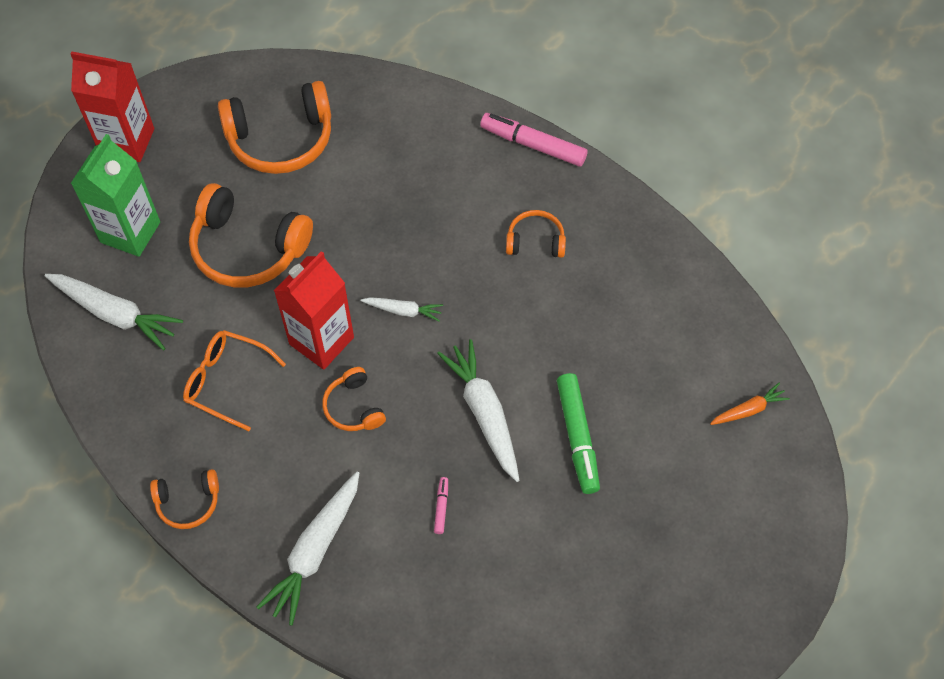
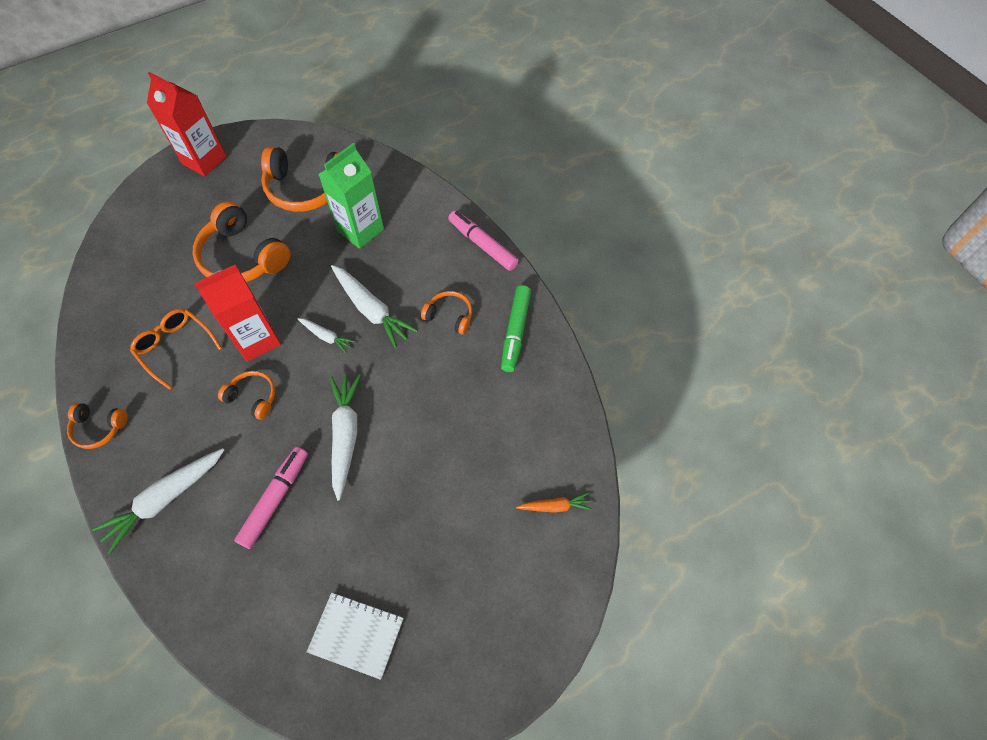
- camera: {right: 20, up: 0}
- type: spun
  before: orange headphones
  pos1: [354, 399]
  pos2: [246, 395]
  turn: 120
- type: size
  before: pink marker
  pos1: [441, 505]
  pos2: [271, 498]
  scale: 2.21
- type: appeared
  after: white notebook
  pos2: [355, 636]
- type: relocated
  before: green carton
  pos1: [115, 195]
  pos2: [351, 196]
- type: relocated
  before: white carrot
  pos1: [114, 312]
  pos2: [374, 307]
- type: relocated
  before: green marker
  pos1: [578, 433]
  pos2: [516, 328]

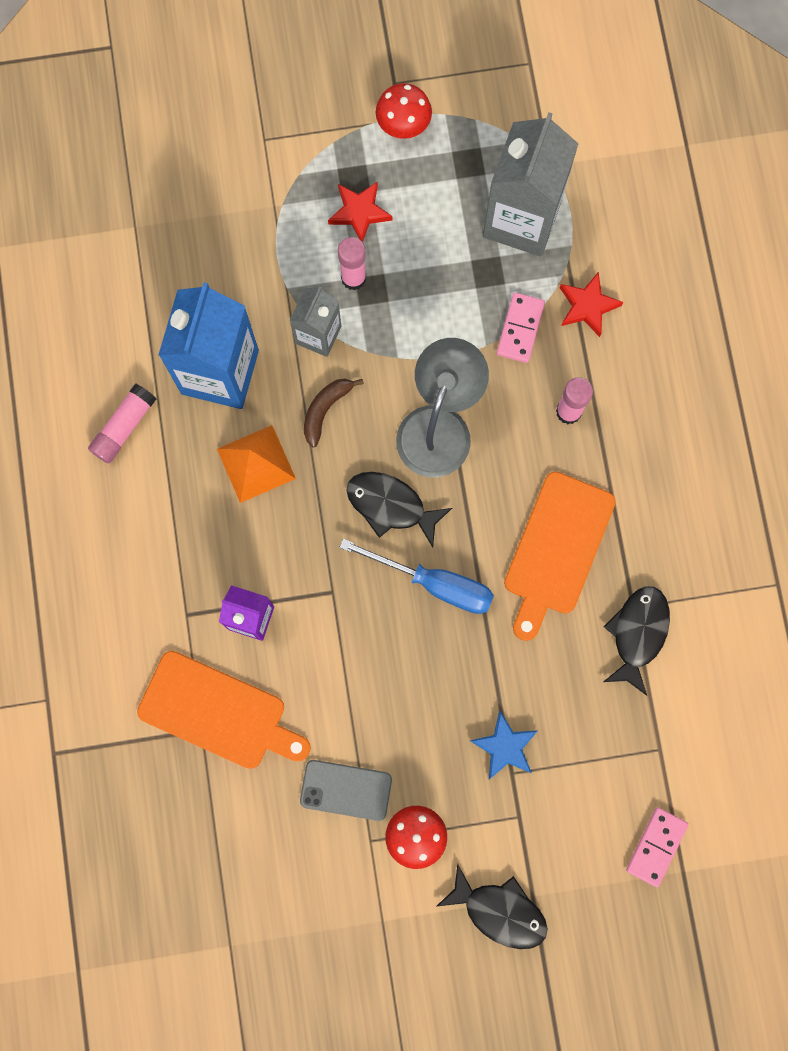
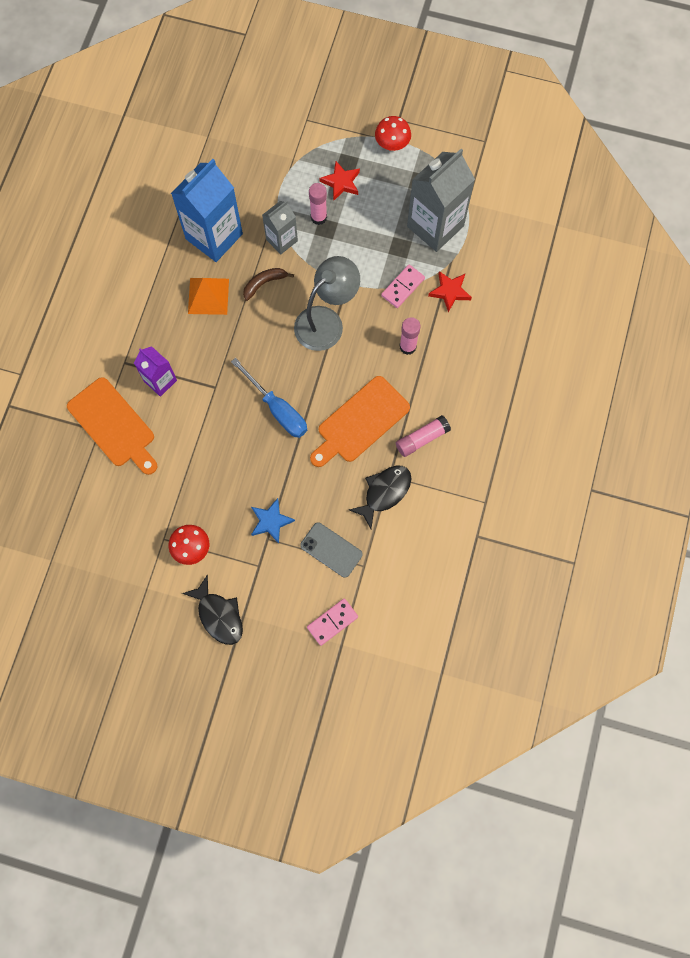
- camera: {right: 25, up: -5}
- type: relocated
  before: grey phone
  pos1: [346, 790]
  pos2: [331, 550]
- type: relocated
  before: pink glue stick
  pos1: [122, 423]
  pos2: [423, 436]
- type: missing
  before: black fish
  pos1: [399, 510]

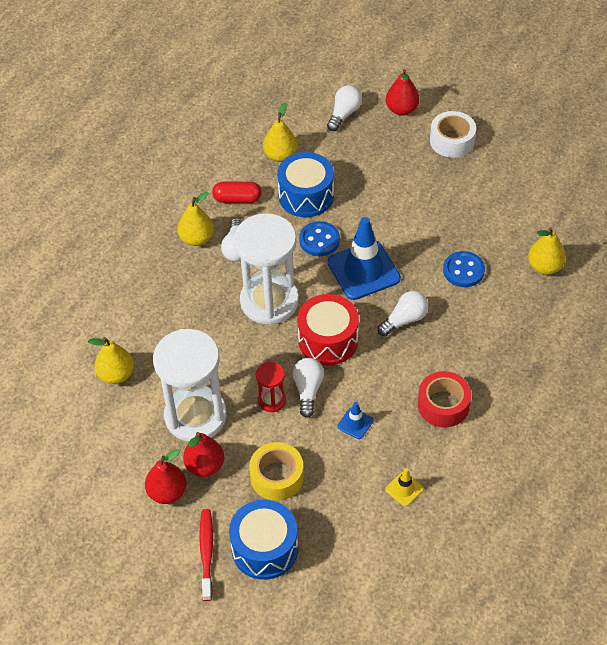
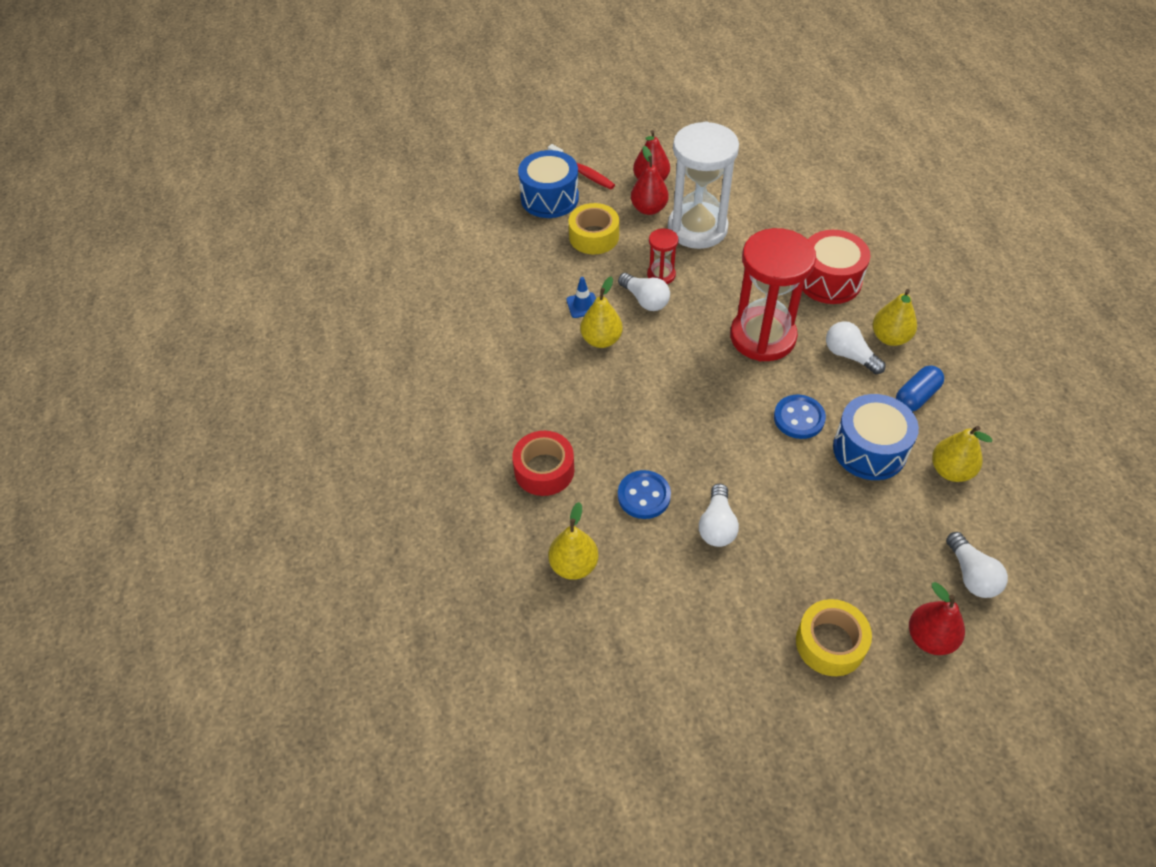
- camera: {right: 135, up: 0}
- type: relocated
  before: red tape
  pos1: [444, 399]
  pos2: [543, 463]
- type: relocated
  before: yellow pear
  pos1: [111, 360]
  pos2: [601, 312]
- type: relocated
  before: white light bulb
  pos1: [403, 313]
  pos2: [719, 515]
- type: colour
  before: white hourglass
  after: red hourglass
  pos1: [266, 269]
  pos2: [773, 295]
- type: colour
  before: white tape
  after: yellow tape
  pos1: [453, 134]
  pos2: [834, 637]
- type: relocated
  before: red drum
  pos1: [328, 329]
  pos2: [836, 267]
- type: colour
  before: red capsule
  after: blue capsule
  pos1: [237, 192]
  pos2: [920, 388]
- type: missing
  before: blue traffic cone
  pos1: [364, 258]
- type: missing
  before: yellow traffic cone
  pos1: [404, 487]

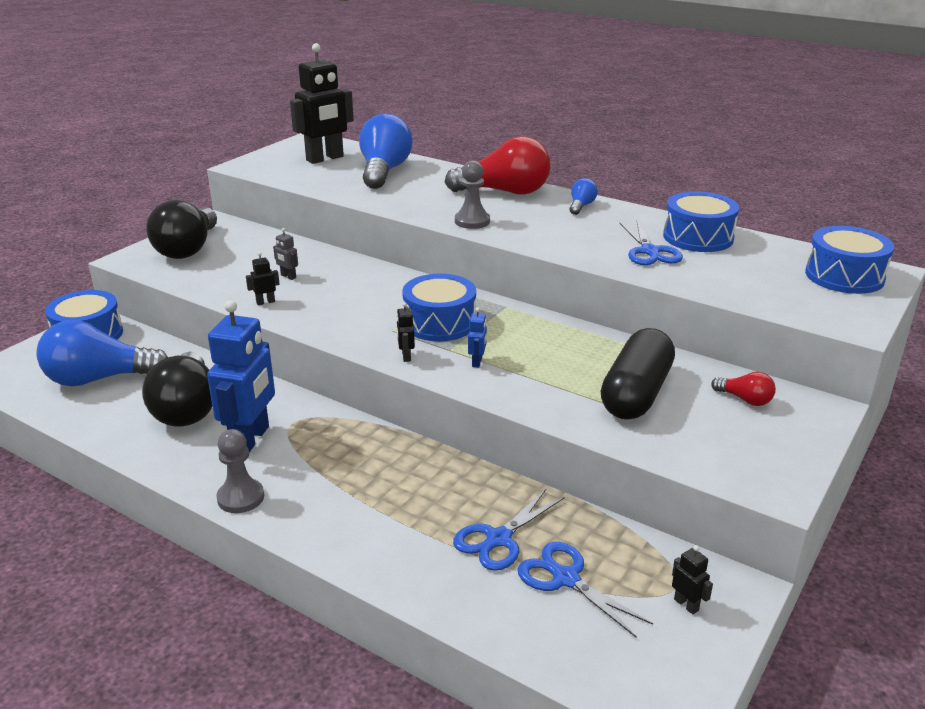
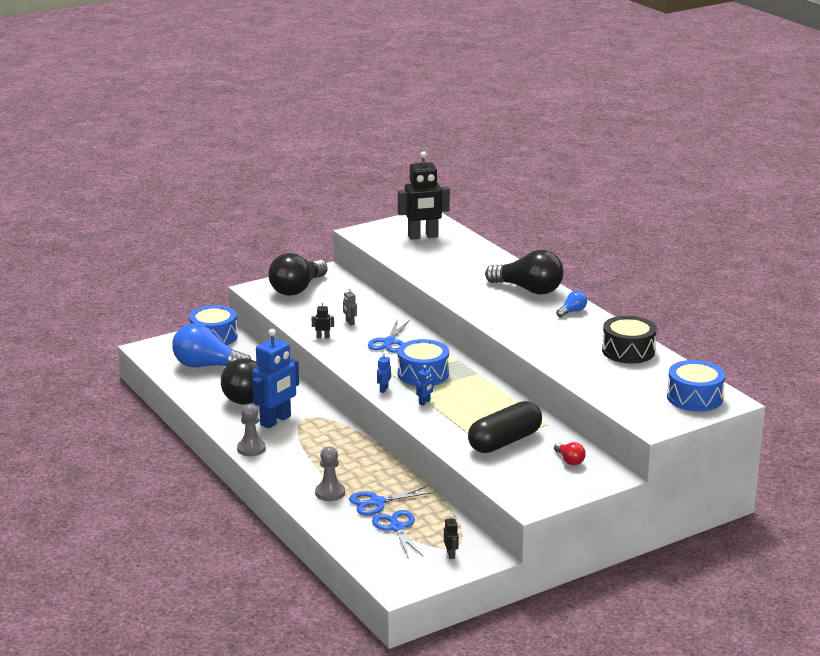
- camera: {right: 25, up: -5}
- type: relocated
  before: grey pawn
  pos1: [472, 194]
  pos2: [330, 474]
- type: relocated
  before: blue scissors
  pos1: [651, 243]
  pos2: [389, 336]
- type: colour
  before: black robot
  after: blue robot
  pos1: [406, 332]
  pos2: [384, 373]
- type: colour
  before: red light bulb
  after: black light bulb
  pos1: [497, 165]
  pos2: [524, 272]
- type: colour
  before: blue drum
  after: black drum
  pos1: [701, 221]
  pos2: [629, 339]
- type: missing
  before: blue light bulb
  pos1: [386, 151]

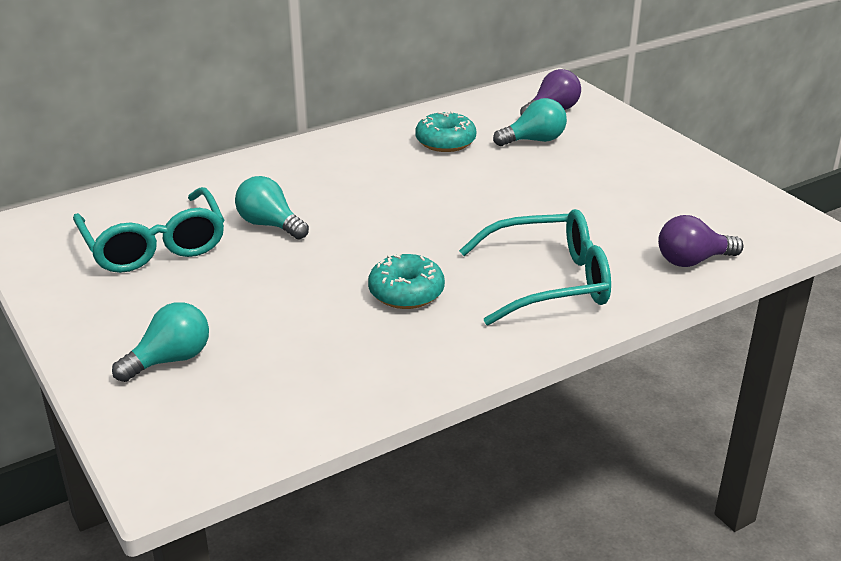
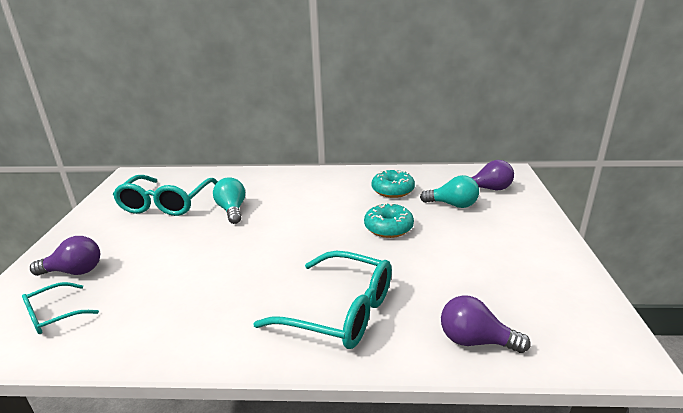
- camera: {right: 35, up: -5}
- type: appeared
  after: turquoise glasses
  pos2: [60, 308]
- type: colour
  before: turquoise light bulb
  after: purple light bulb
  pos1: [160, 342]
  pos2: [65, 256]
- type: relocated
  before: turquoise donut
  pos1: [406, 281]
  pos2: [389, 220]

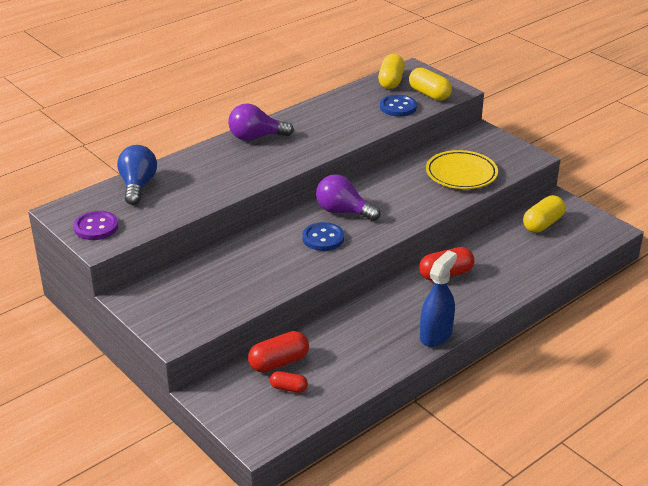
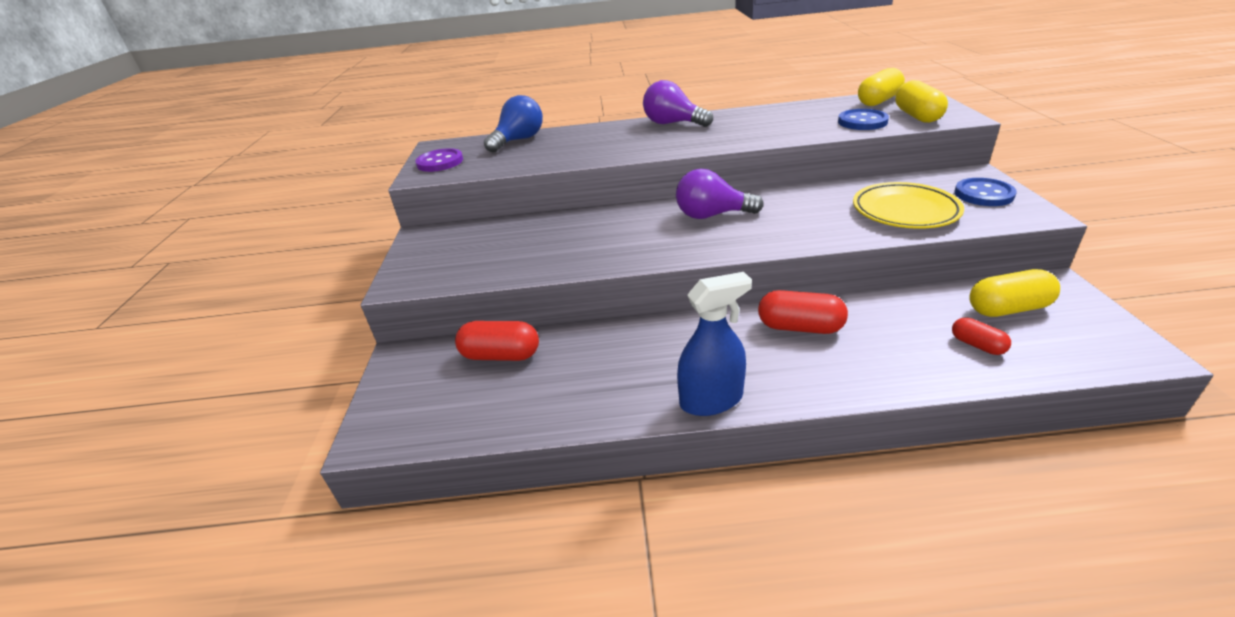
- camera: {right: 40, up: 0}
- type: spun
  before: purple light bulb
  pos1: [348, 197]
  pos2: [720, 194]
  turn: -60
- type: relocated
  before: red capsule
  pos1: [289, 382]
  pos2: [981, 336]
- type: relocated
  before: blue button
  pos1: [323, 236]
  pos2: [986, 192]

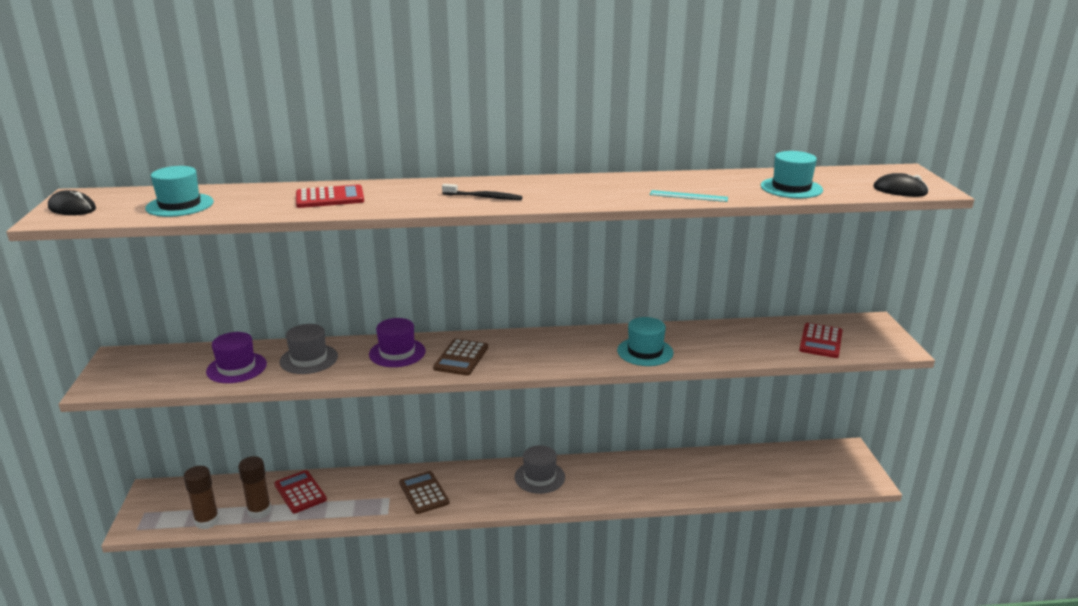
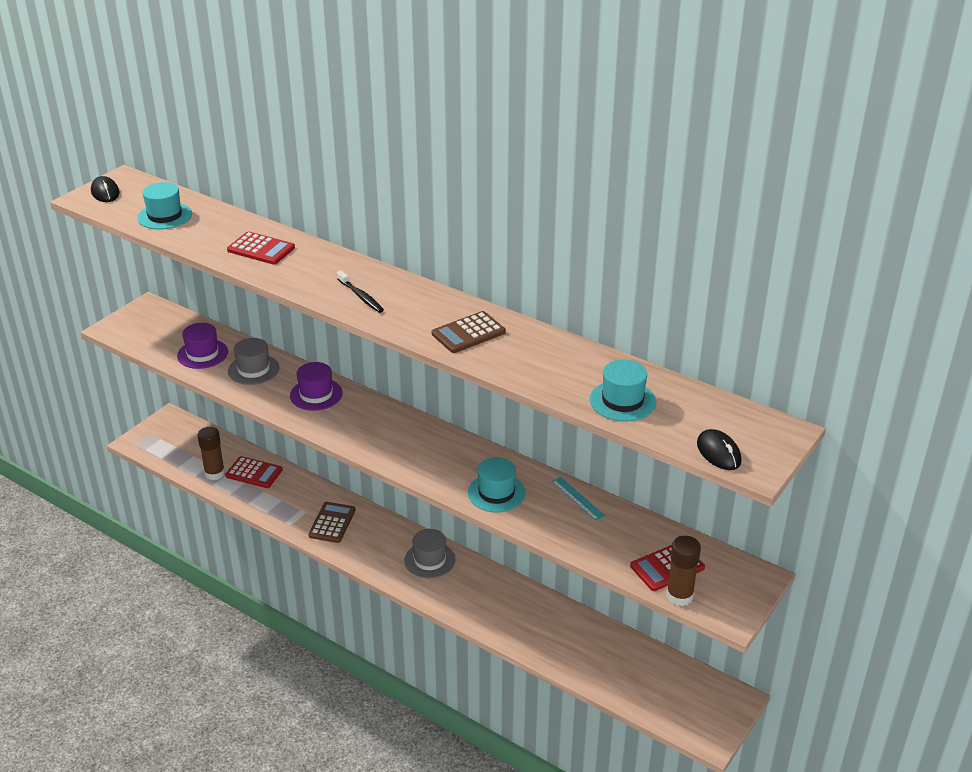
- camera: {right: 40, up: 10}
- type: spun
  before: red calculator
  pos1: [301, 491]
  pos2: [254, 472]
  turn: 105
- type: relocated
  before: brown calculator
  pos1: [460, 357]
  pos2: [469, 332]
- type: relocated
  before: turquoise ruler
  pos1: [689, 196]
  pos2: [578, 499]
- type: relocated
  before: brown glue stick
  pos1: [202, 497]
  pos2: [684, 571]

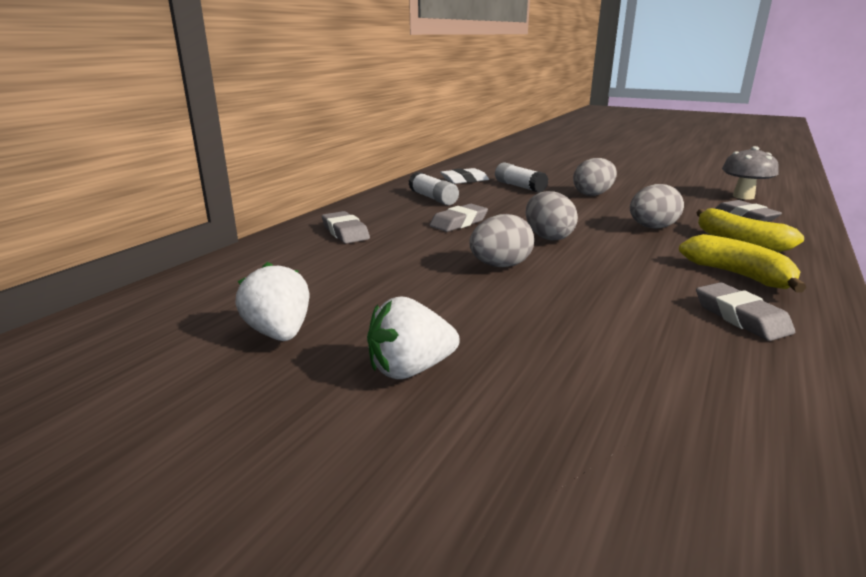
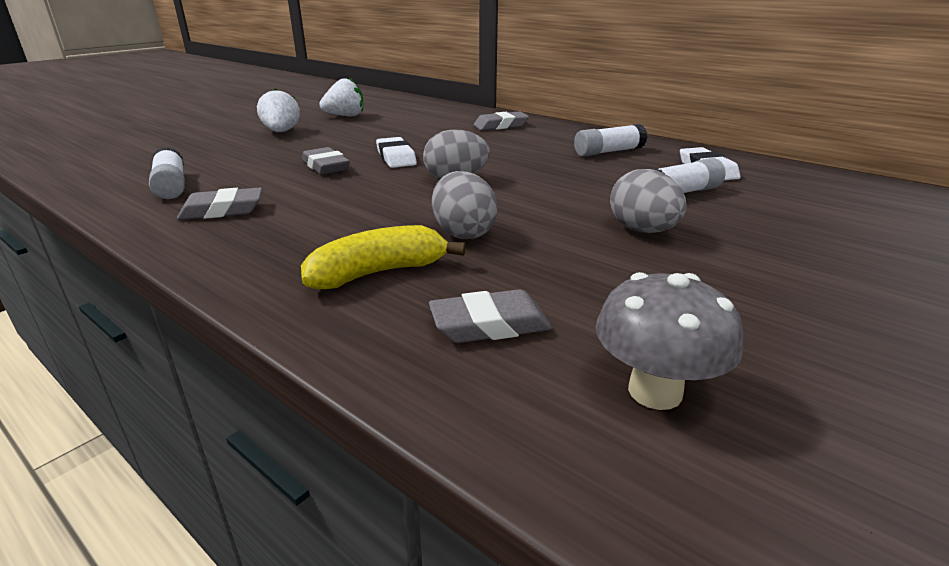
- camera: {right: 100, up: 5}
- type: appeared
  after: white glue stick
  pos2: [167, 173]
- type: relocated
  before: grey eraser
  pos1: [459, 218]
  pos2: [326, 161]
- type: exchanged
  before: grey egg
  after: white eraser
  pos1: [501, 240]
  pos2: [396, 152]
- type: missing
  before: yellow banana
  pos1: [742, 263]

